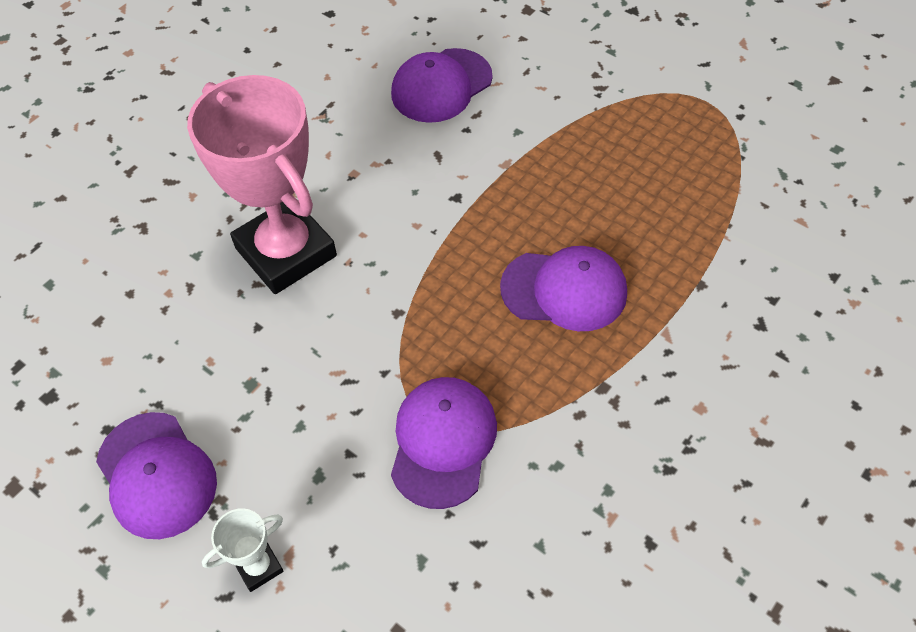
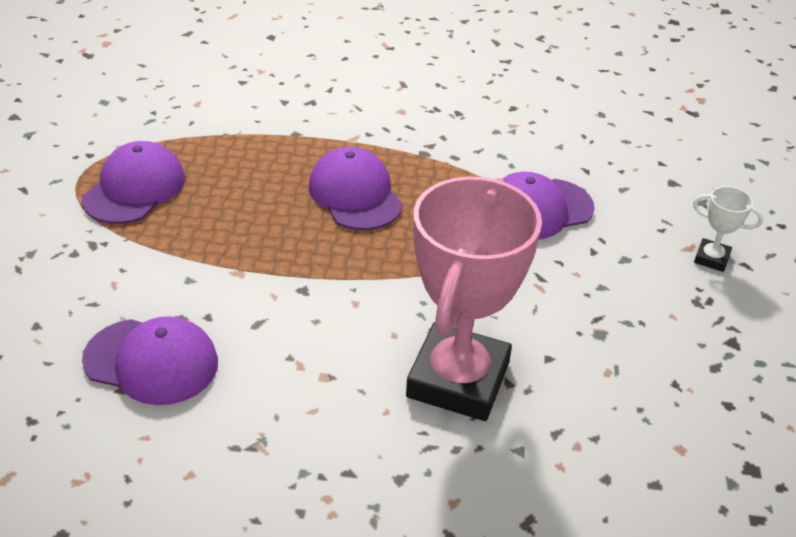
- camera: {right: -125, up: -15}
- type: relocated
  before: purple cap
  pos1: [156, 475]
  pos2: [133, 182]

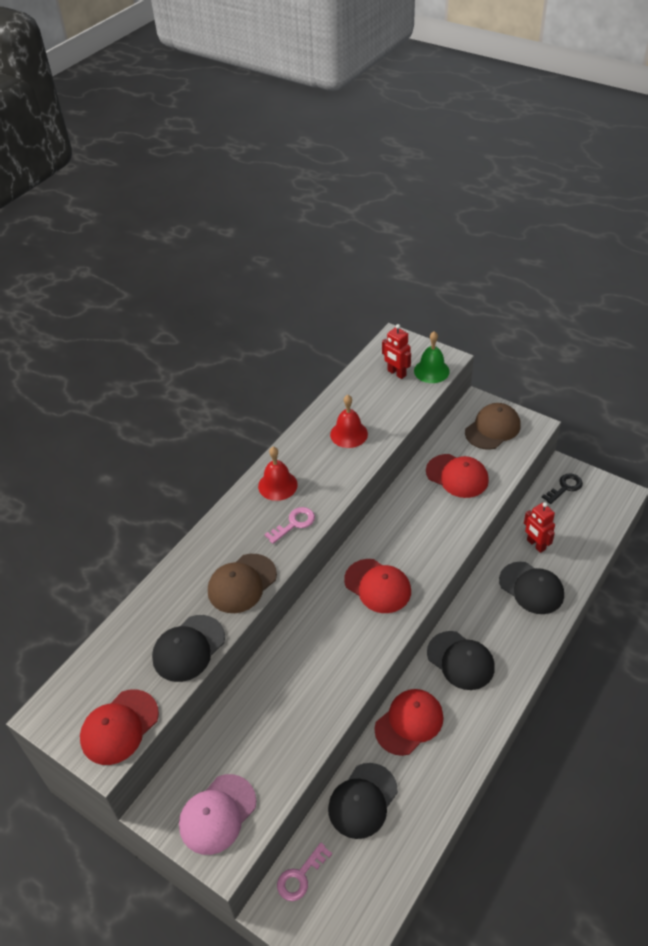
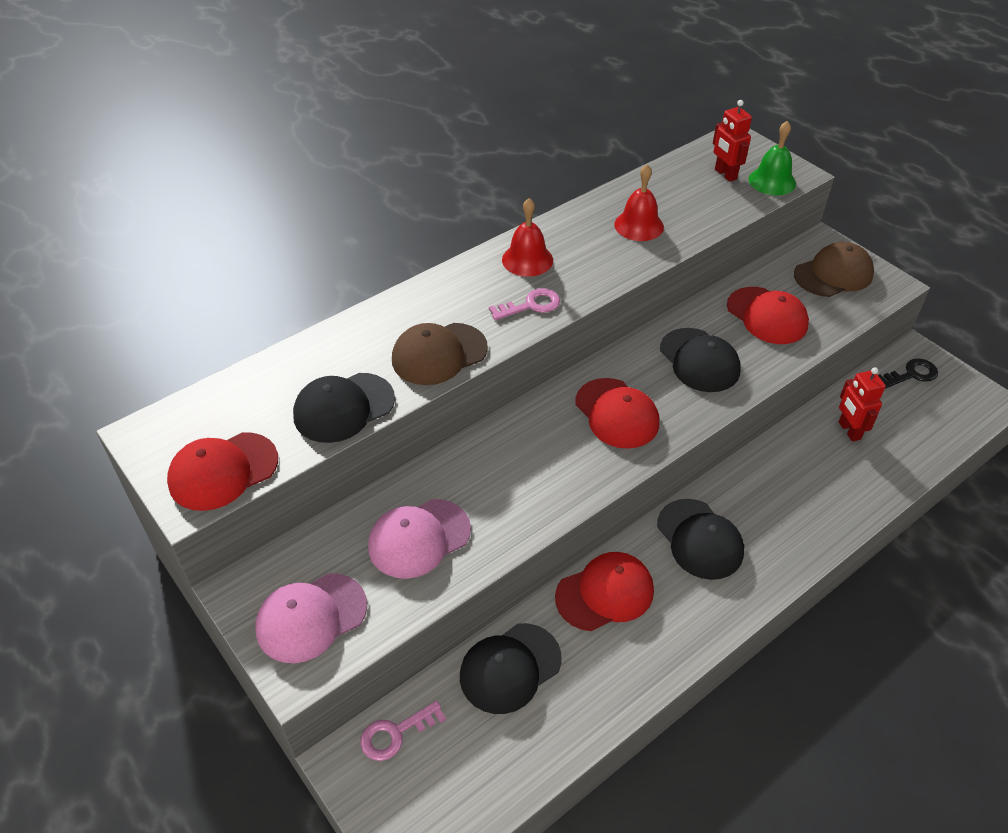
- camera: {right: 15, up: 0}
- type: appeared
  after: pink cap
  pos2: [419, 539]
- type: relocated
  before: black cap
  pos1: [531, 588]
  pos2: [700, 360]

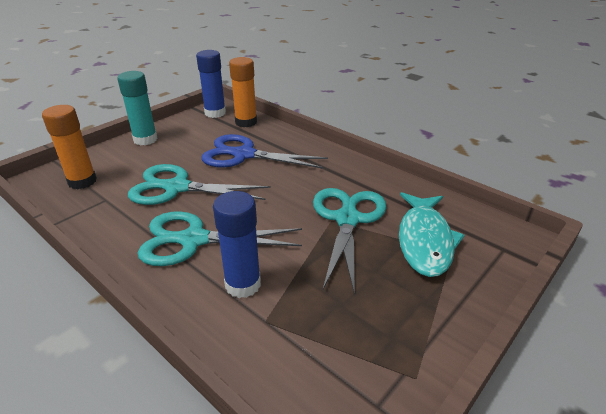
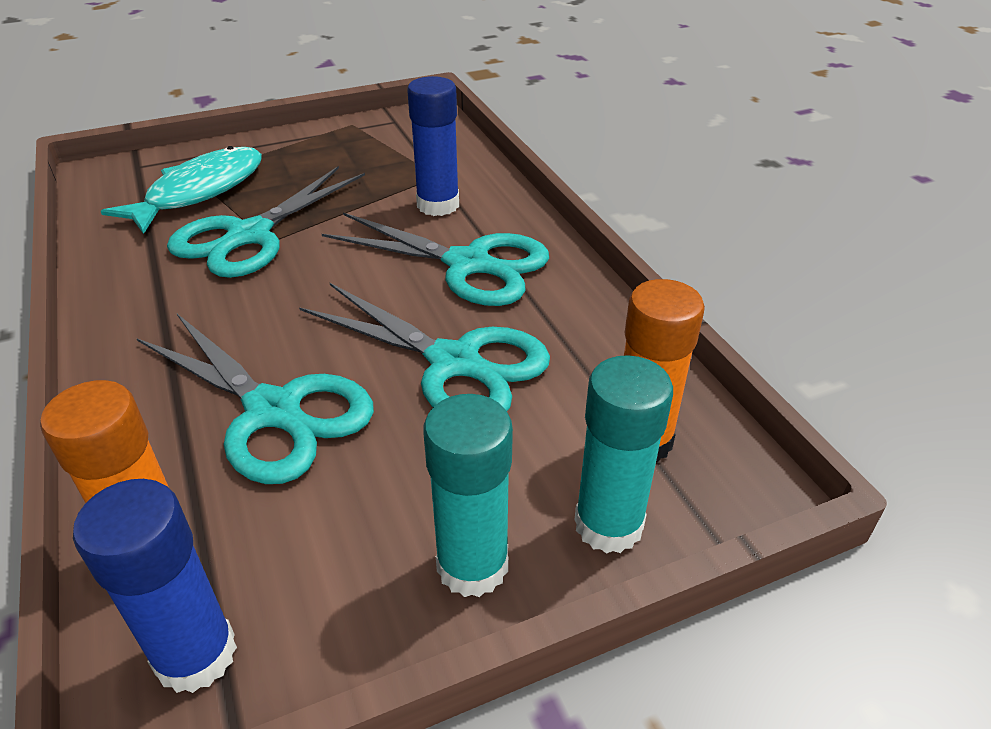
- camera: {right: -155, up: 5}
- type: colour
  before: blue scissors
  after: turquoise scissors
  pos1: [264, 151]
  pos2: [255, 399]
- type: appeared
  after: turquoise glue stick
  pos2: [623, 454]

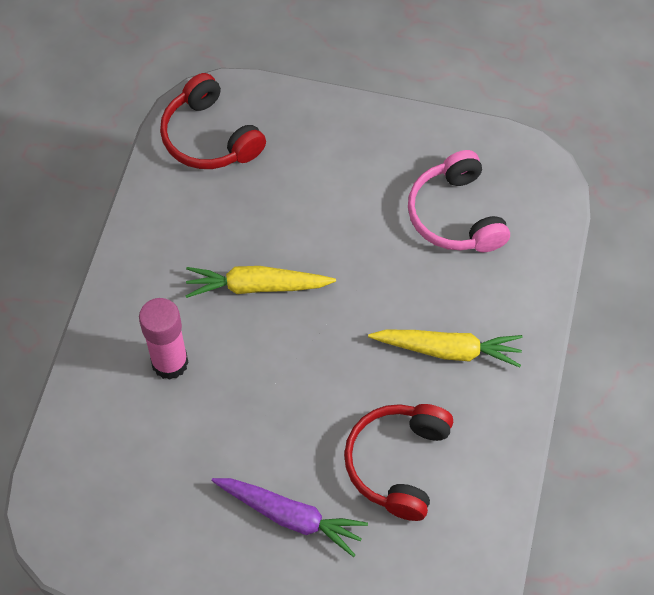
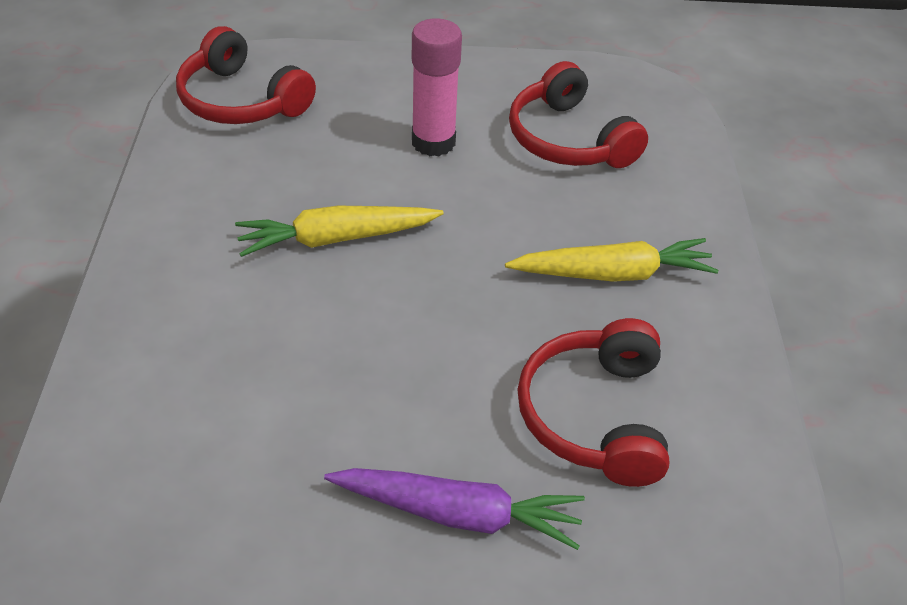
- camera: {right: -15, up: -15}
- type: relocated
  before: pink glue stick
  pos1: [164, 339]
  pos2: [437, 87]
- type: colour
  before: pink headphones
  after: red headphones
  pos1: [459, 201]
  pos2: [578, 114]

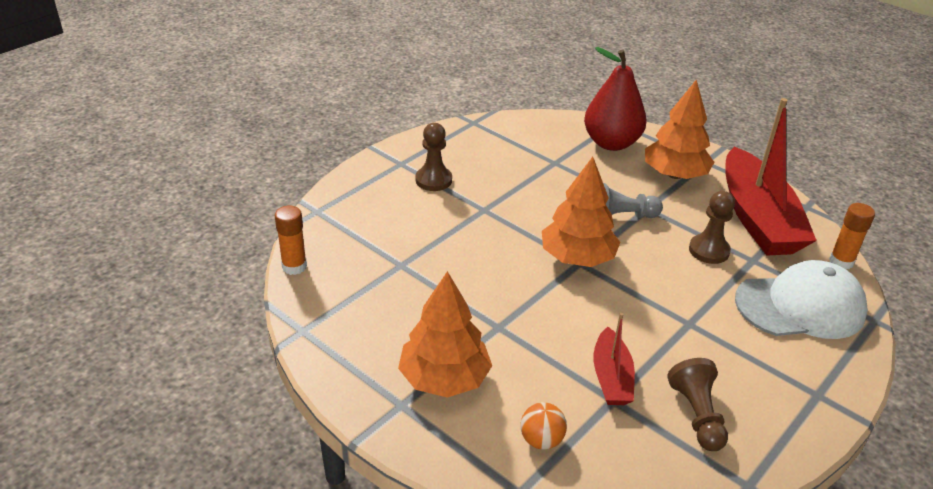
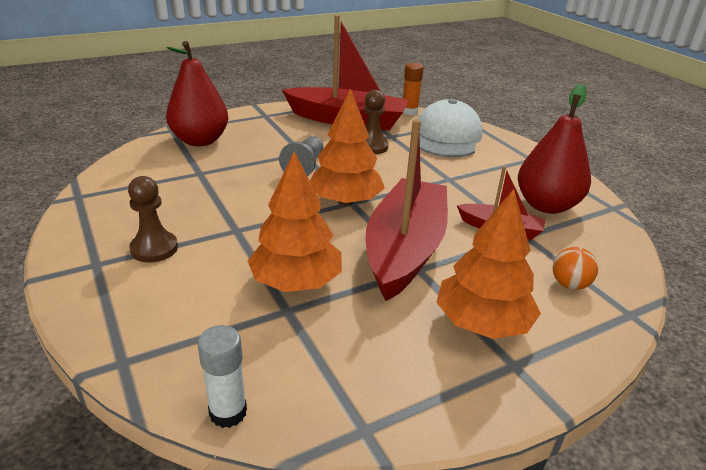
- camera: {right: -70, up: -5}
- type: colour
  before: orange glue stick
  after: white glue stick
  pos1: [291, 240]
  pos2: [222, 376]
- type: relocated
  before: orange tree
  pos1: [679, 129]
  pos2: [294, 222]
- type: appeared
  after: red boat
  pos2: [407, 210]
- type: exchanged
  before: brown pawn
  after: red pear
  pos1: [697, 404]
  pos2: [554, 149]

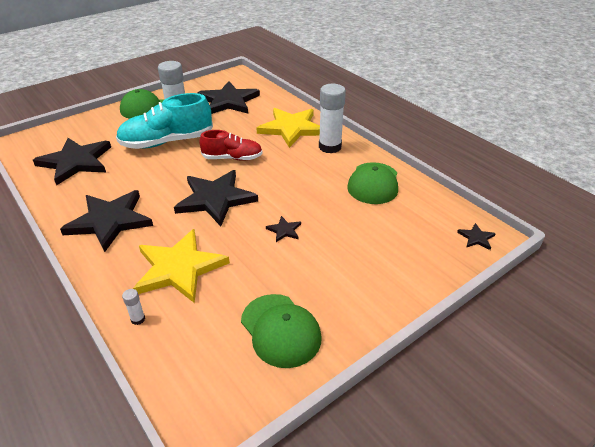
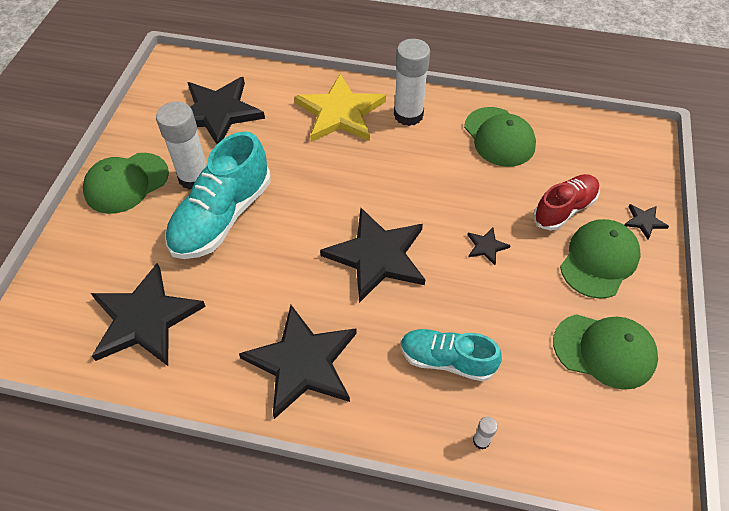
- camera: {right: -40, up: 15}
- type: exchanged
  before: yellow star
  after: turquoise shoe
  pos1: [181, 266]
  pos2: [451, 355]
- type: relocated
  before: red shoe
  pos1: [231, 145]
  pos2: [566, 202]
- type: appeared
  after: green cap
  pos2: [600, 259]
- type: relocated
  before: black star
  pos1: [476, 236]
  pos2: [646, 221]

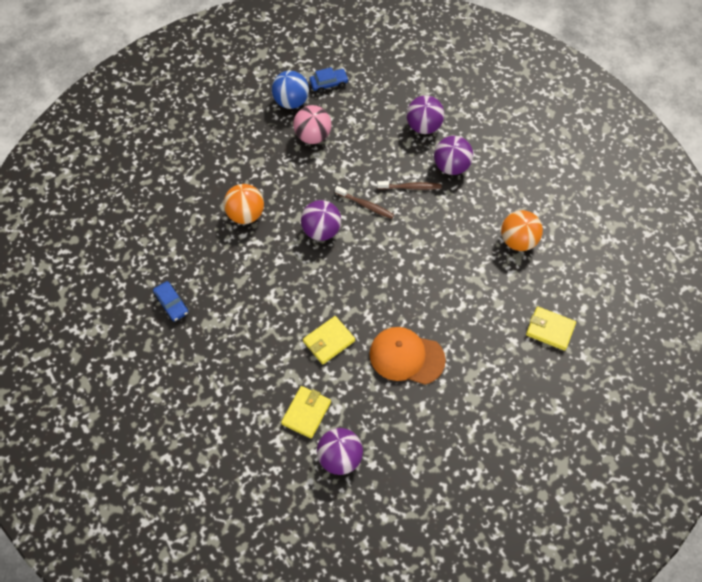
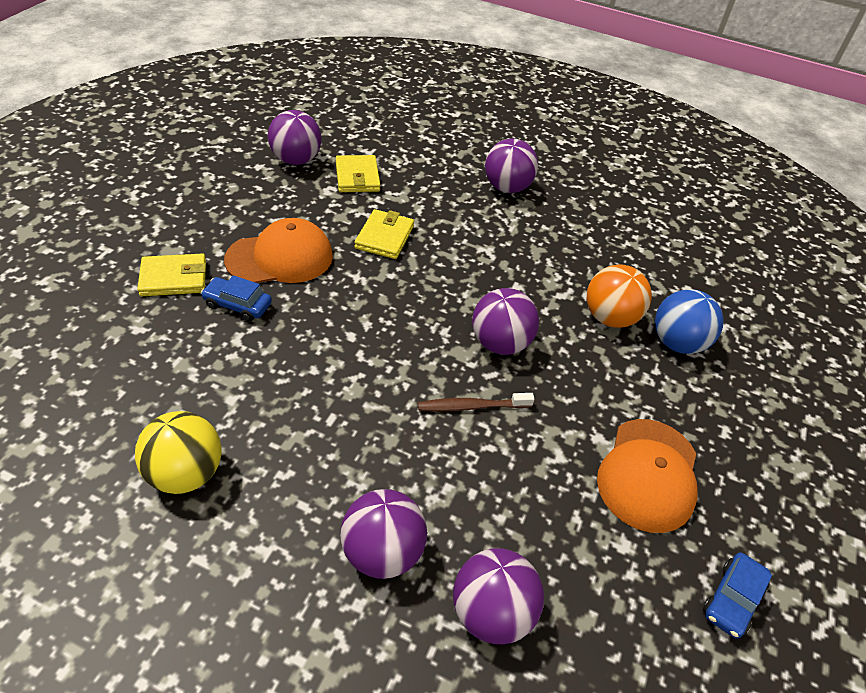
- camera: {right: 140, up: -15}
- type: colour
  before: orange ball
  after: yellow ball
  pos1: [522, 230]
  pos2: [178, 452]
- type: relocated
  before: yellow wallet
  pos1: [551, 329]
  pos2: [171, 275]
- type: relocated
  before: blue car
  pos1: [171, 301]
  pos2: [236, 298]
- type: appeared
  after: purple ball
  pos2: [511, 165]
- type: exchanged
  before: pink ball
  after: orange cap
  pos1: [312, 124]
  pos2: [647, 476]
- type: relocated
  before: blue ball
  pos1: [290, 90]
  pos2: [689, 321]
- type: missing
  before: brown toothbrush
  pos1: [409, 185]

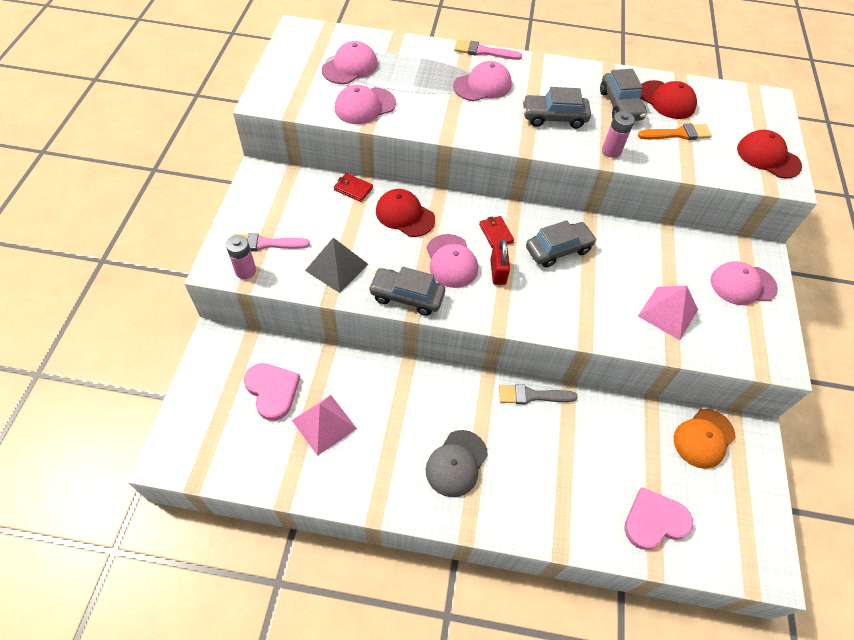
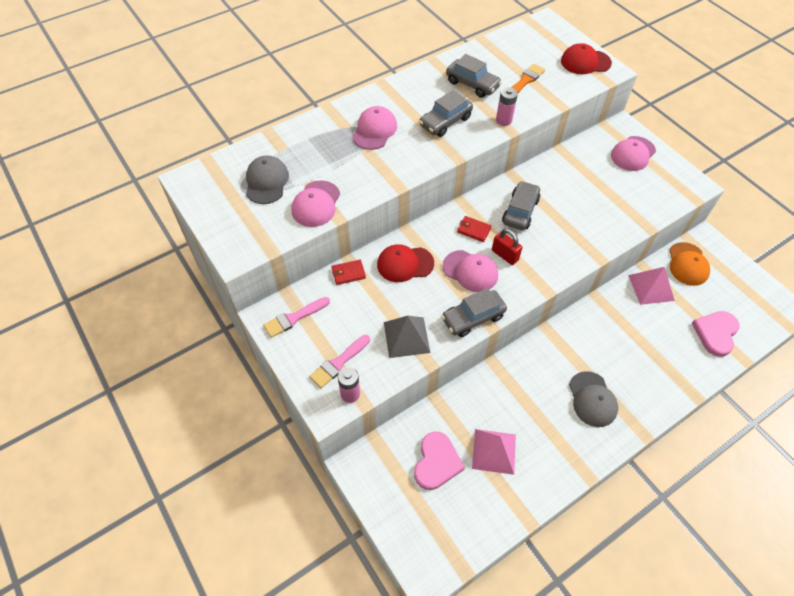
- camera: {right: -40, up: 0}
- type: colour
  before: pink cap
  after: grey cap
  pos1: [350, 62]
  pos2: [267, 179]
- type: relocated
  before: pink brush
  pos1: [488, 50]
  pos2: [296, 317]
- type: spun
  before: pink heart
  pos1: [272, 392]
  pos2: [439, 460]
  turn: 90
- type: relocated
  before: pink pyramid
  pos1: [668, 312]
  pos2: [651, 286]
- type: missing
  before: grey brush
  pos1: [538, 394]
- type: missing
  before: red cap
  pos1: [669, 99]

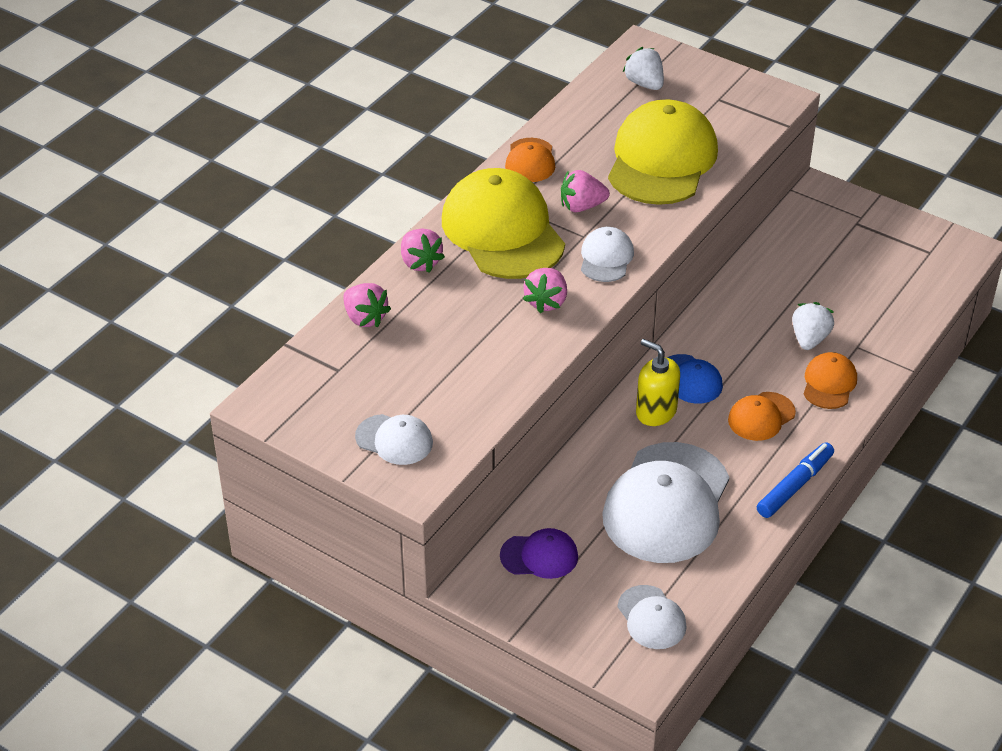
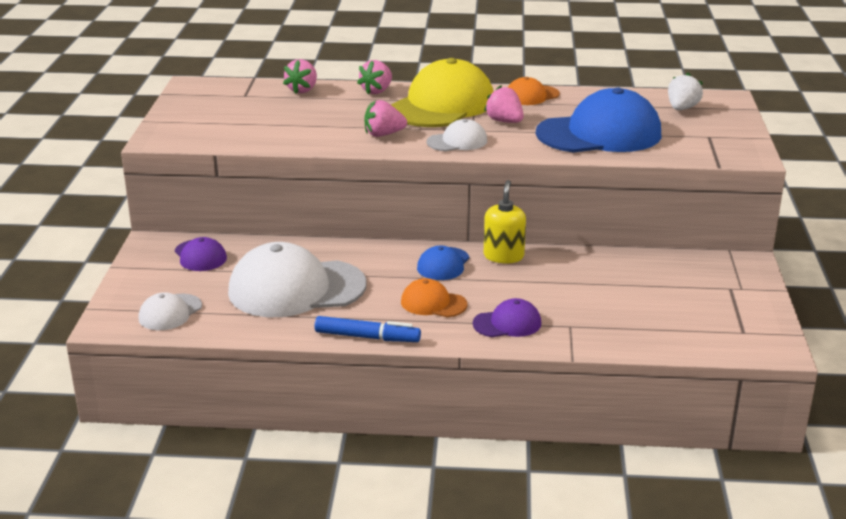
- camera: {right: 60, up: -15}
- type: colour
  before: orange cap
  after: purple cap
  pos1: [830, 380]
  pos2: [507, 317]
- type: relocated
  before: yellow soap dispenser
  pos1: [658, 382]
  pos2: [505, 222]
- type: colour
  before: yellow cap
  after: blue cap
  pos1: [663, 152]
  pos2: [598, 120]
- type: missing
  before: white cap
  pos1: [394, 439]
- type: missing
  before: white strawberry
  pos1: [813, 326]

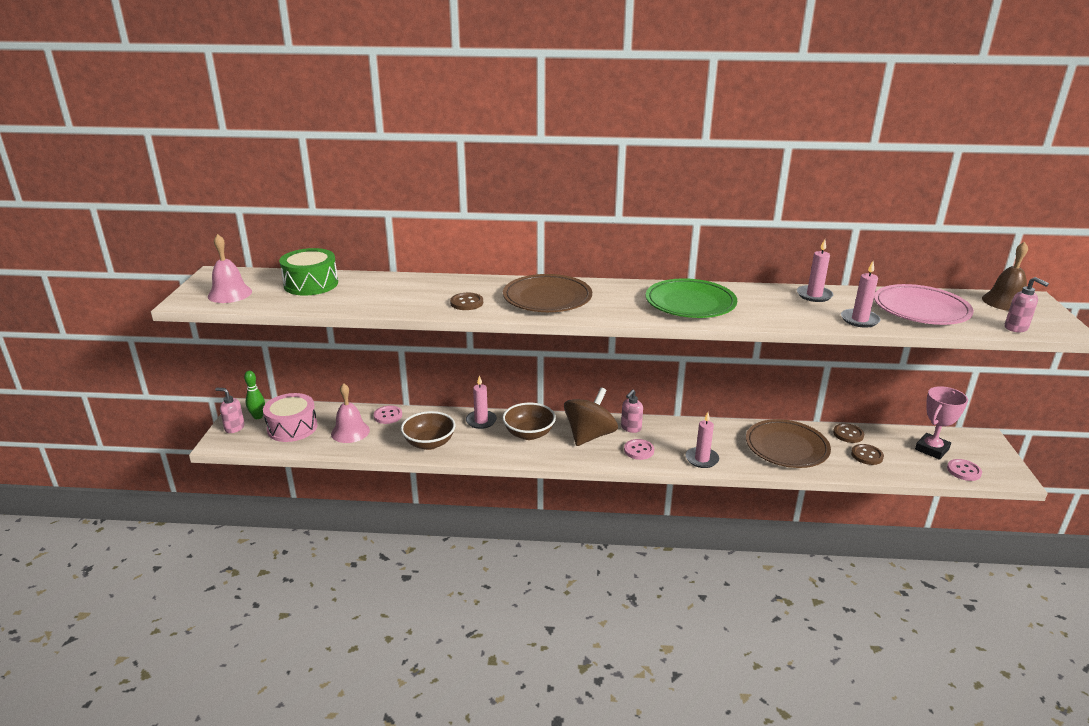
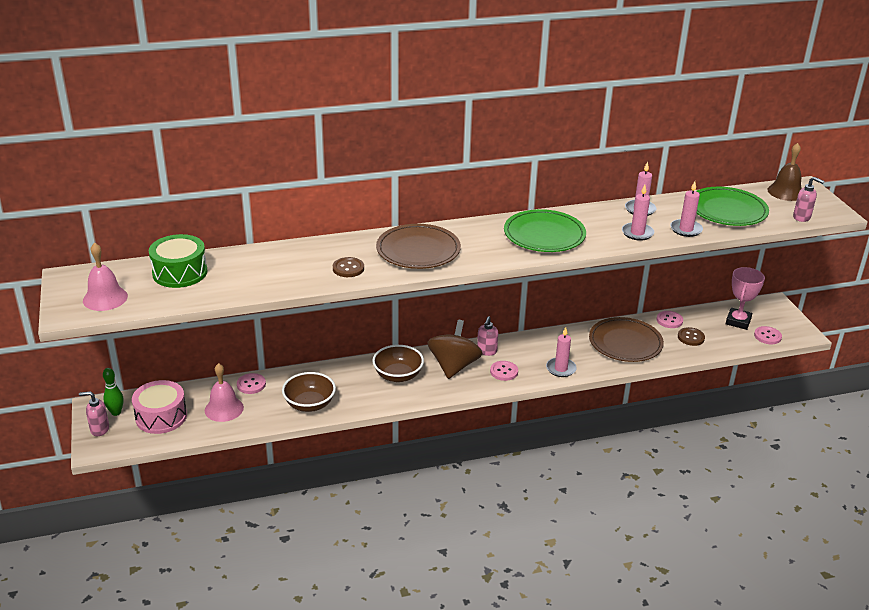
- camera: {right: -20, up: 5}
- type: relocated
  before: pink candle
  pos1: [481, 402]
  pos2: [638, 213]
- type: colour
  before: brown button
  after: pink button
  pos1: [848, 433]
  pos2: [670, 319]
- type: colour
  before: pink plate
  after: green plate
  pos1: [924, 304]
  pos2: [732, 206]

